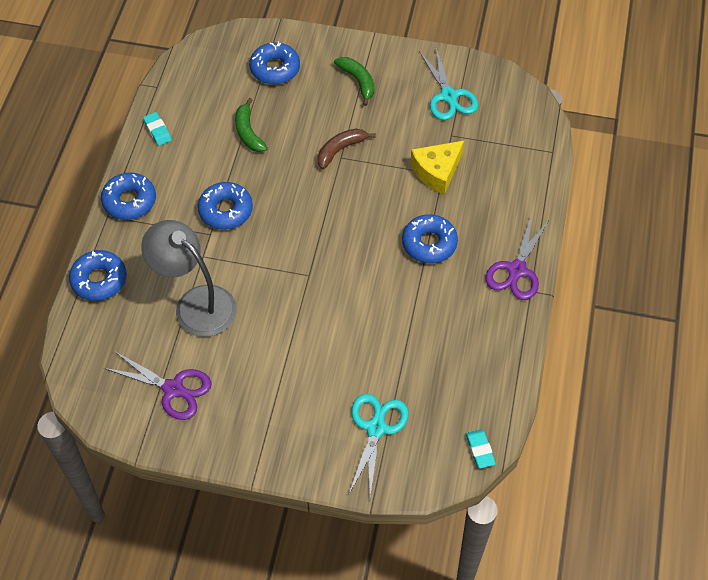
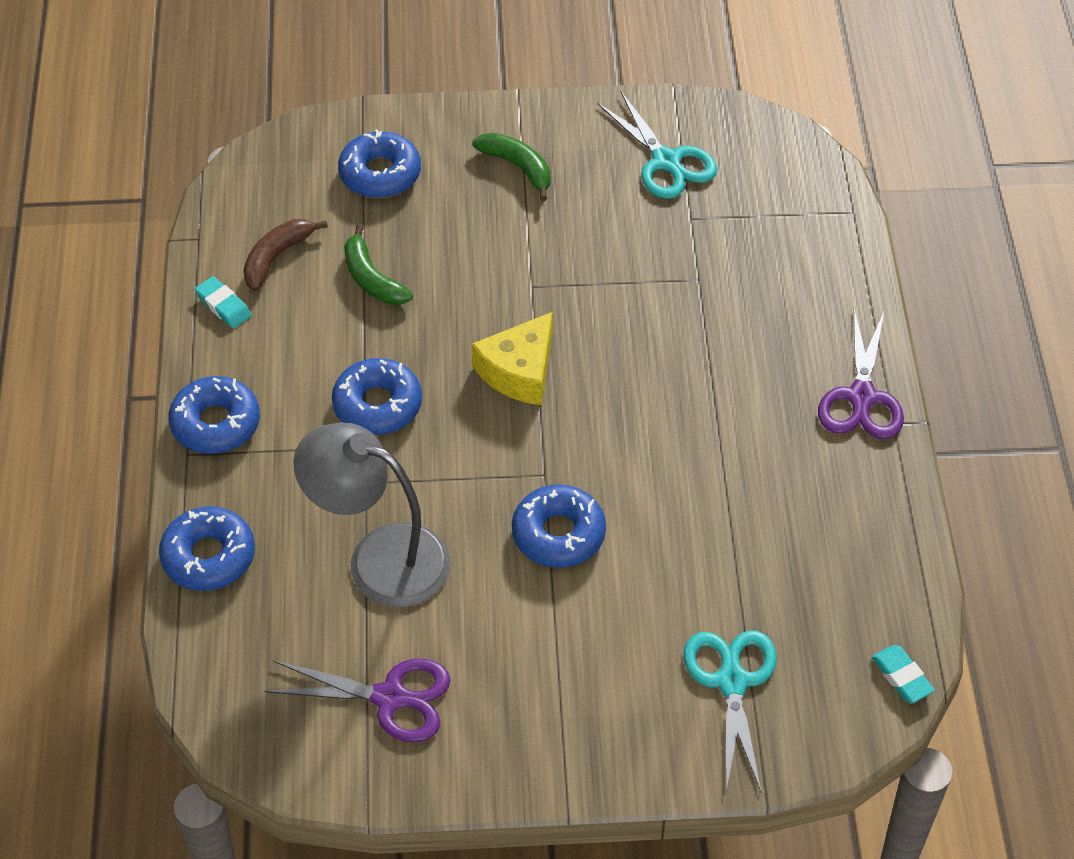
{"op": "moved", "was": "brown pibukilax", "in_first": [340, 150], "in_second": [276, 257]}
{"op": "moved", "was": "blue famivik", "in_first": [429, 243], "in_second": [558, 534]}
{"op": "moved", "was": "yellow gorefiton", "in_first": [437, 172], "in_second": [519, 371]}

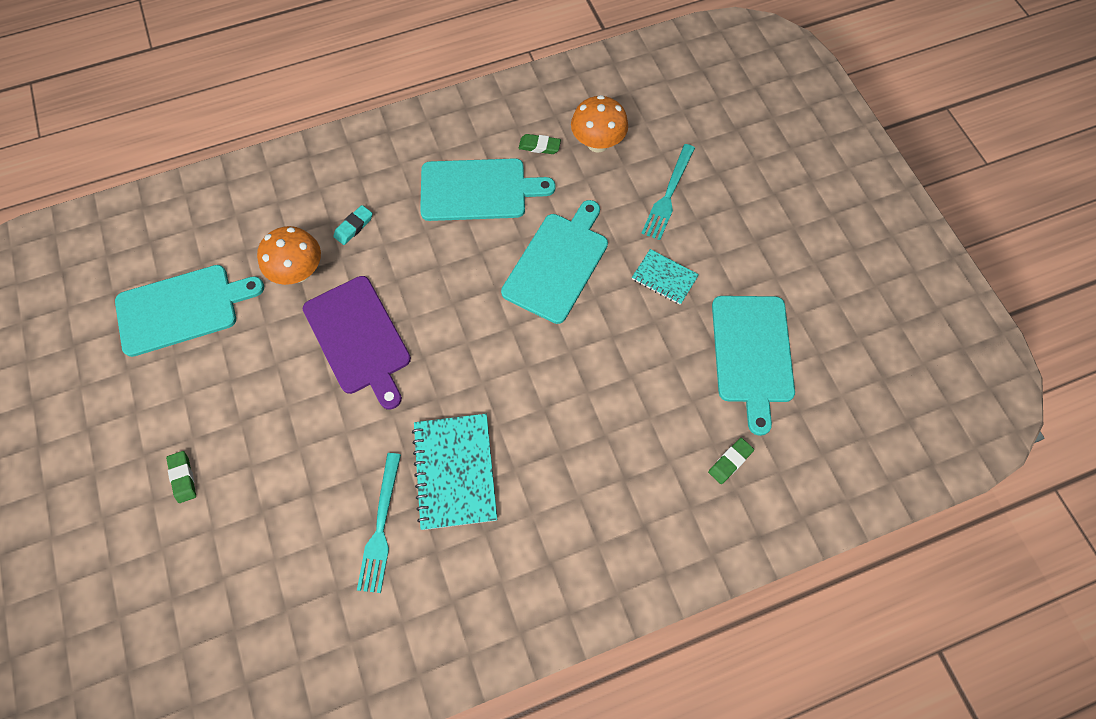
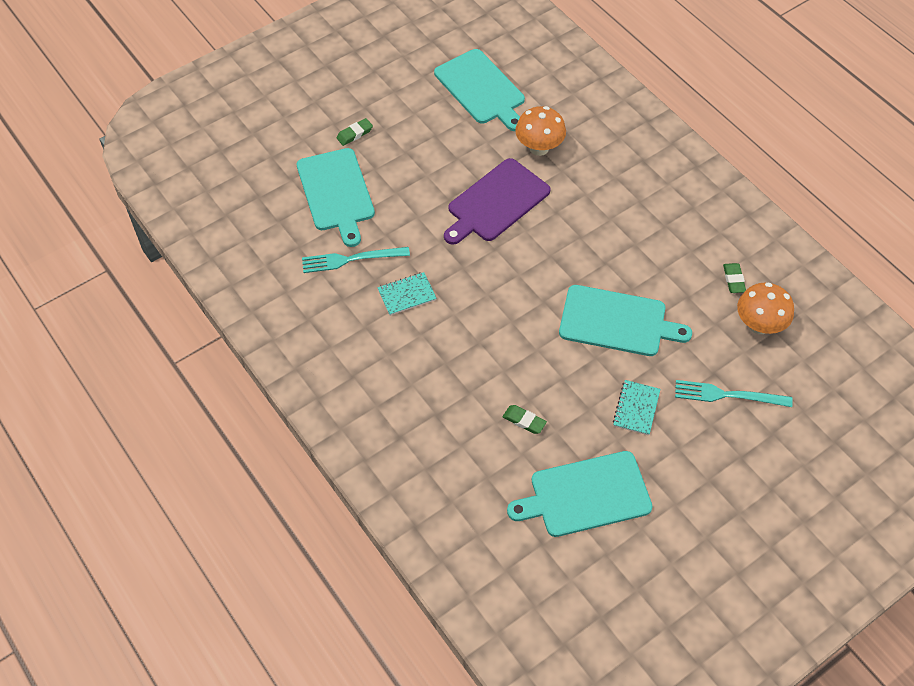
{"op": "removed", "was": "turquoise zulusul", "in_first": [353, 227]}
{"op": "moved", "was": "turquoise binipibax", "in_first": [478, 190], "in_second": [336, 193]}
{"op": "moved", "was": "green zulusul", "in_first": [730, 461], "in_second": [524, 421]}
{"op": "resized", "was": "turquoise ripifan", "in_first": [455, 472], "in_second": [407, 295], "ratio": 0.57}

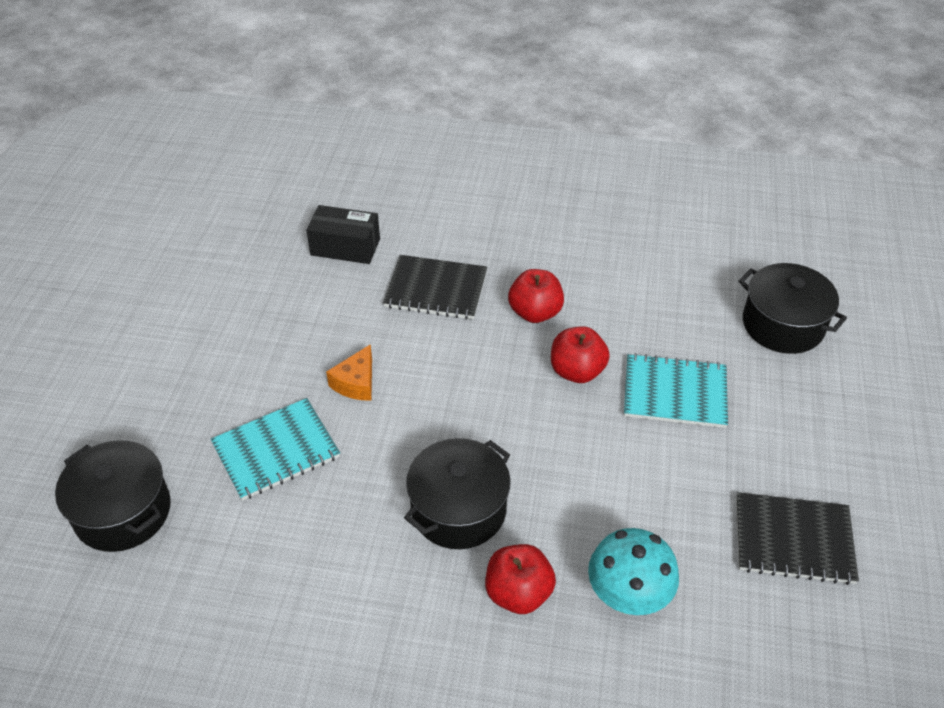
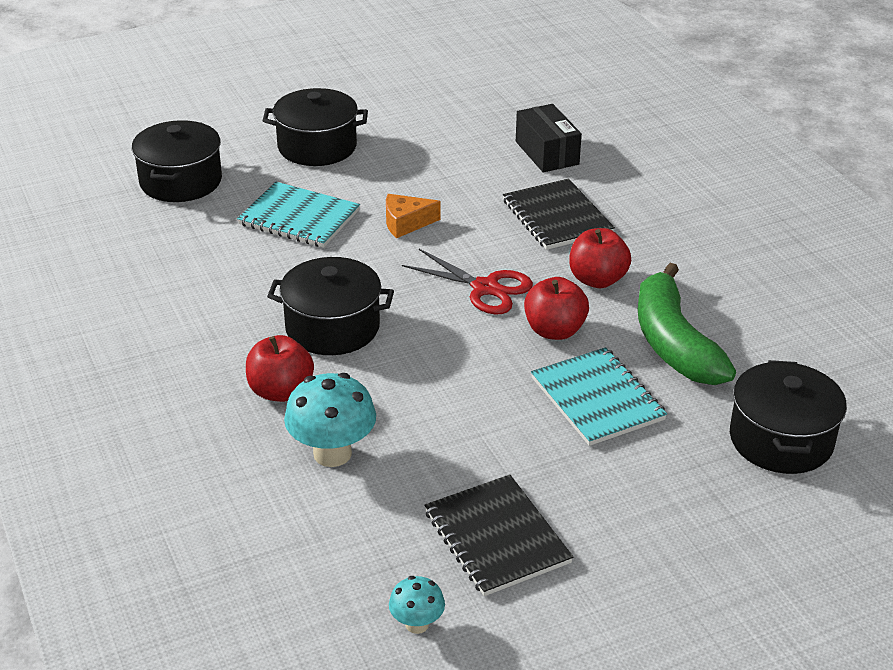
{"op": "added", "now": "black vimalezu", "in_second": [317, 147]}
{"op": "added", "now": "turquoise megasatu", "in_second": [417, 624]}
{"op": "added", "now": "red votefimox", "in_second": [485, 288]}
{"op": "added", "now": "green pibukilax", "in_second": [673, 343]}

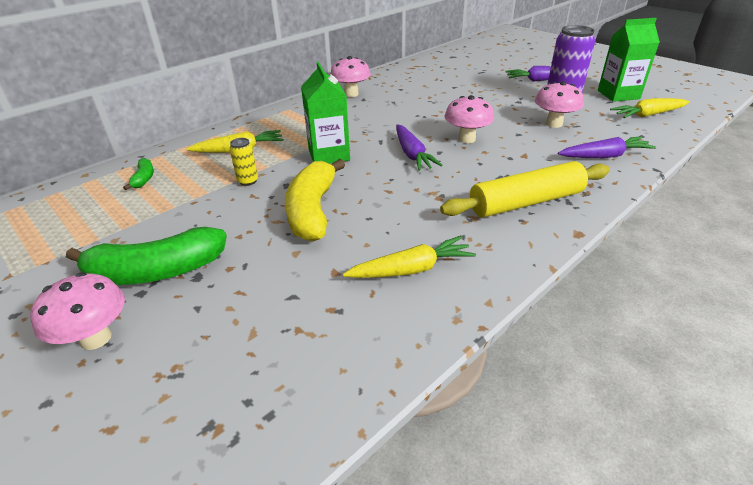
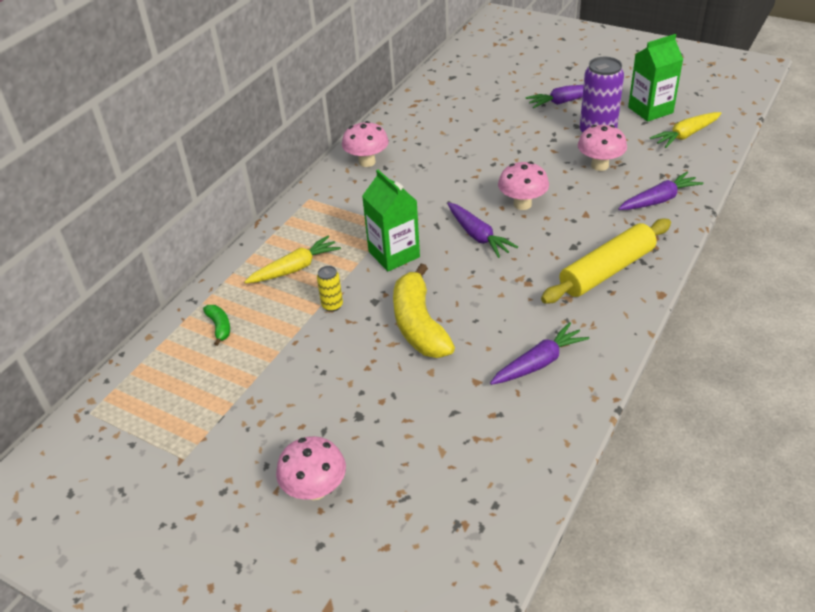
{"op": "removed", "was": "green pibukilax", "in_first": [156, 272]}
{"op": "recoloured", "was": "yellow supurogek", "now": "purple supurogek", "in_first": [411, 269], "in_second": [538, 363]}

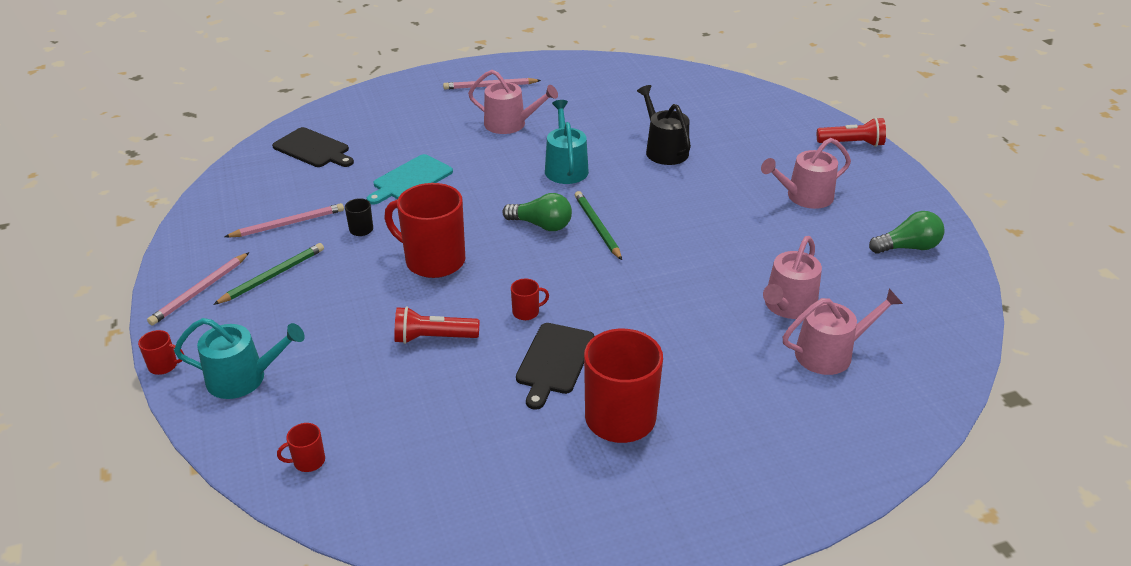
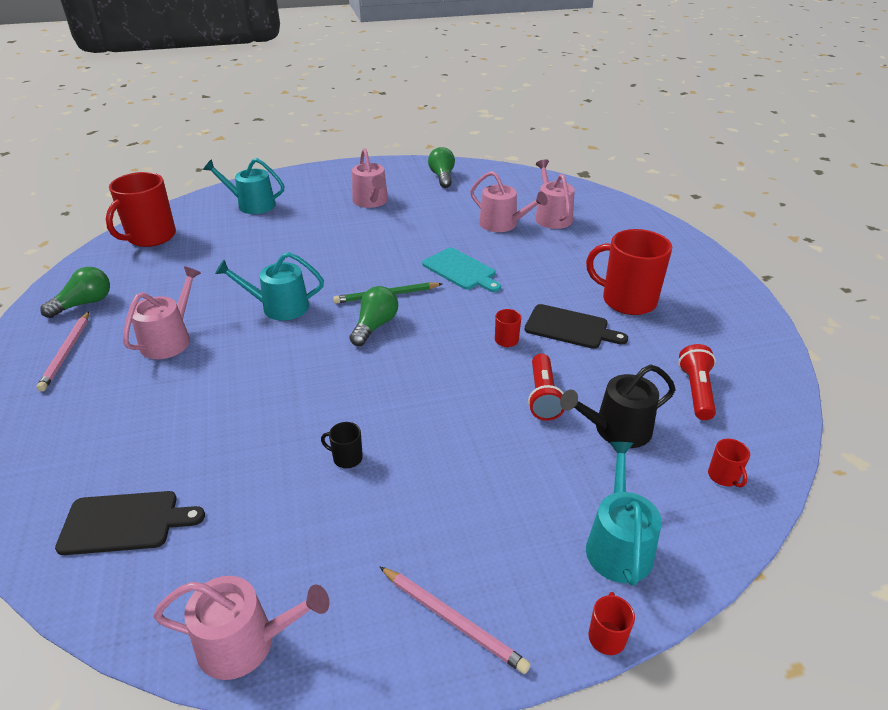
{"op": "removed", "was": "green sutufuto", "in_first": [273, 276]}
{"op": "removed", "was": "pink sutufuto", "in_first": [288, 224]}
{"op": "added", "now": "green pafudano", "in_second": [84, 304]}
{"op": "added", "now": "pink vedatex", "in_second": [246, 642]}
{"op": "added", "now": "turquoise vedatex", "in_second": [252, 205]}
{"op": "moved", "was": "turquoise binipibax", "in_first": [410, 180], "in_second": [461, 270]}
{"op": "moved", "was": "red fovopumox", "in_first": [433, 260], "in_second": [150, 237]}
{"op": "moved", "was": "black vedatex", "in_first": [664, 150], "in_second": [616, 430]}
{"op": "moved", "was": "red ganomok", "in_first": [852, 144], "in_second": [696, 391]}
{"op": "turned", "was": "black binipibax", "in_first": [313, 149], "in_second": [125, 522], "clockwise": 45}

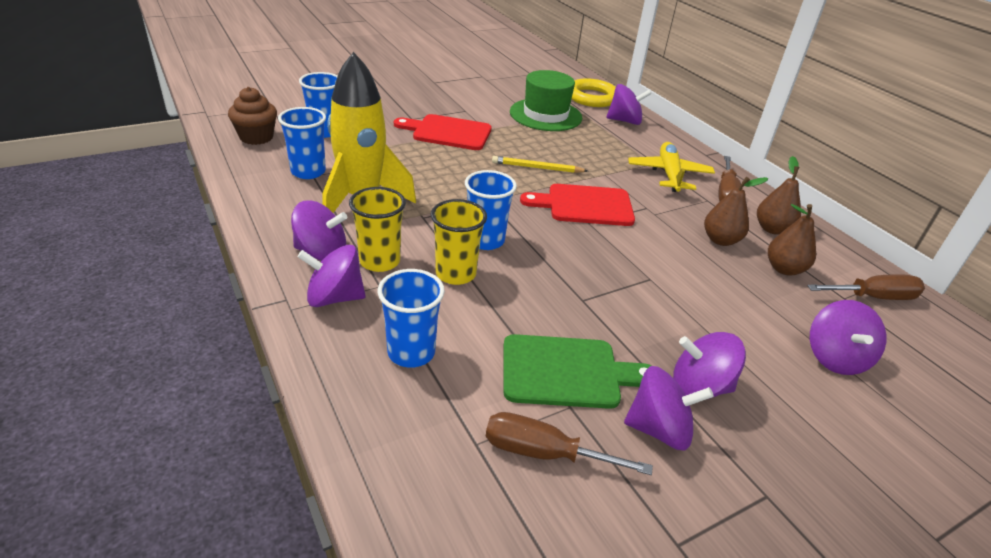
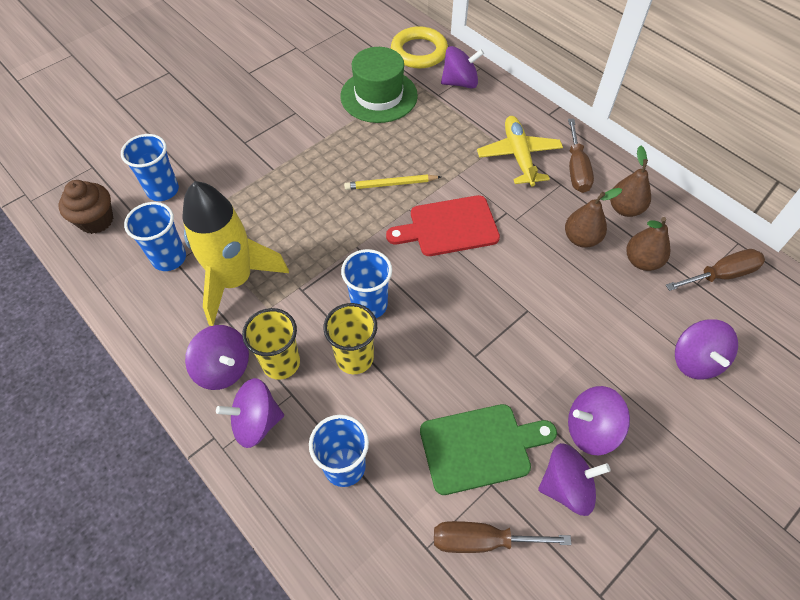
{"op": "removed", "was": "red binipibax", "in_first": [448, 132]}
{"op": "turned", "was": "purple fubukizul", "in_first": [321, 252], "in_second": [223, 368], "clockwise": 45}

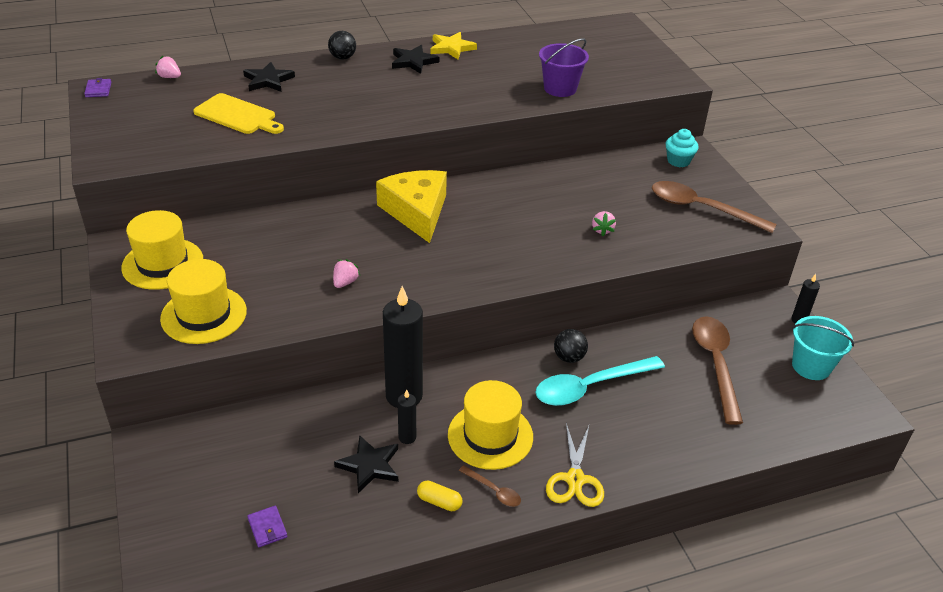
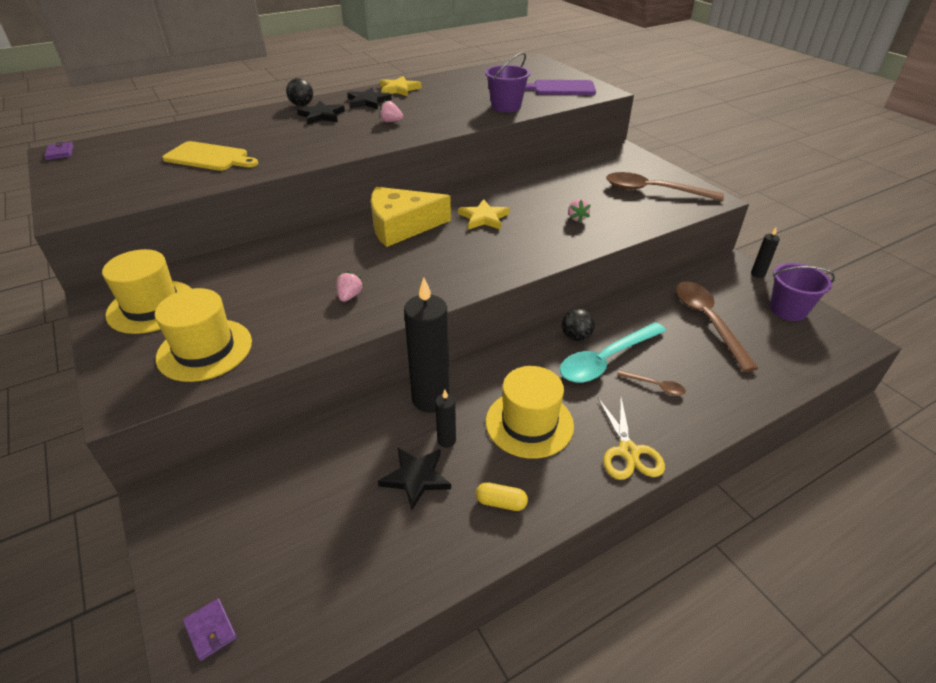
{"op": "removed", "was": "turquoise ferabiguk", "in_first": [678, 161]}
{"op": "added", "now": "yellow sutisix", "in_second": [484, 218]}
{"op": "added", "now": "purple binipibax", "in_second": [561, 88]}
{"op": "moved", "was": "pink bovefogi", "in_first": [169, 77], "in_second": [391, 121]}
{"op": "moved", "was": "black sutisix", "in_first": [268, 80], "in_second": [321, 116]}
{"op": "moved", "was": "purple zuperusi", "in_first": [267, 528], "in_second": [210, 630]}
{"op": "moved", "was": "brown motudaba", "in_first": [493, 491], "in_second": [655, 386]}
{"op": "recoloured", "was": "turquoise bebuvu", "now": "purple bebuvu", "in_first": [811, 366], "in_second": [788, 310]}
{"op": "turned", "was": "yellow gorefiton", "in_first": [416, 212], "in_second": [402, 226], "clockwise": -75}

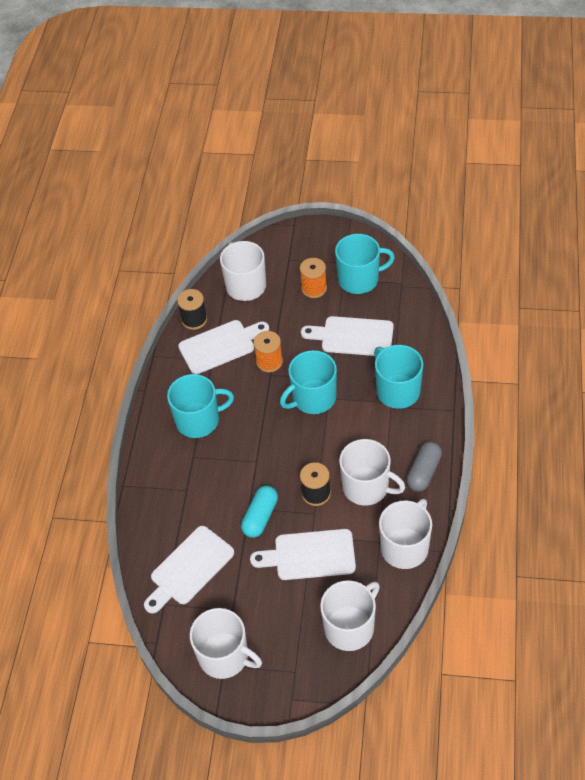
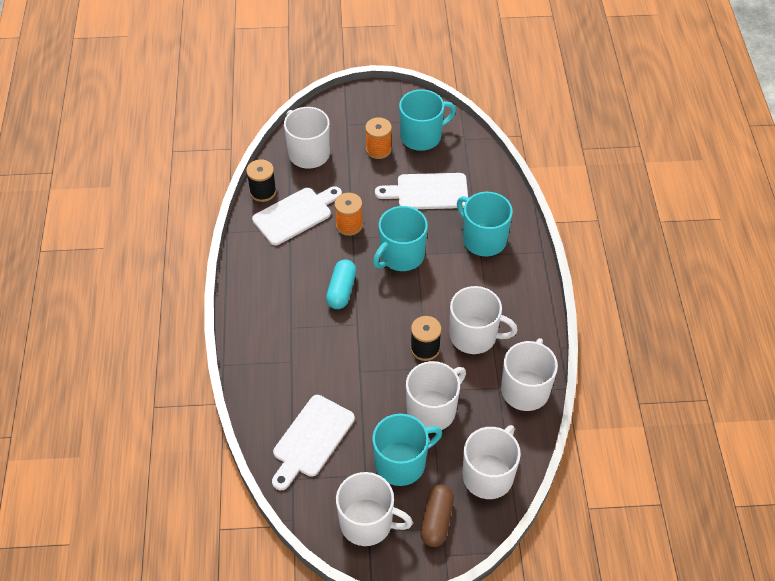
{"op": "removed", "was": "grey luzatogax", "in_first": [423, 472]}
{"op": "added", "now": "brown luzatogax", "in_second": [436, 520]}
{"op": "moved", "was": "turquoise fovopumox", "in_first": [199, 420], "in_second": [401, 463]}
{"op": "moved", "was": "turquoise luzatogax", "in_first": [260, 517], "in_second": [341, 290]}
{"op": "replaced", "was": "white binipibax", "now": "white fovopumox", "in_first": [310, 555], "in_second": [432, 410]}

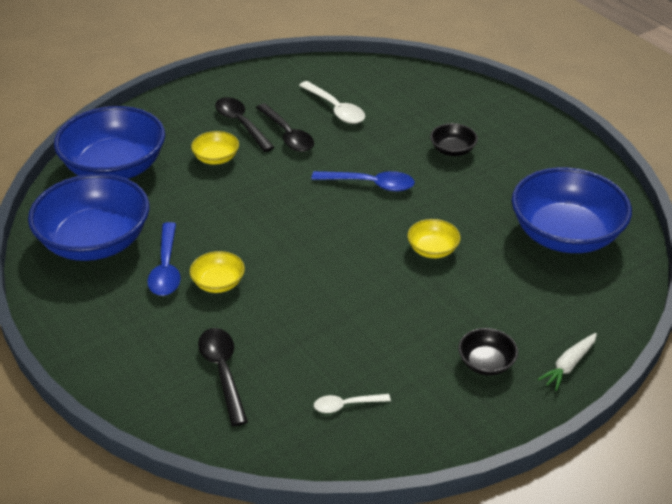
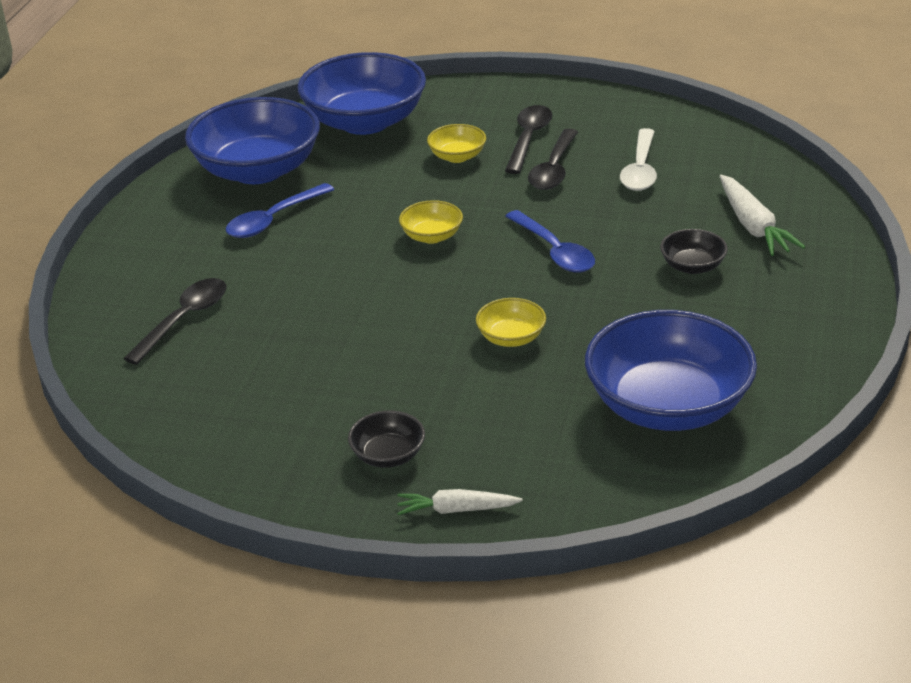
{"op": "removed", "was": "white motudaba", "in_first": [346, 405]}
{"op": "added", "now": "white supurogek", "in_second": [753, 226]}
{"op": "moved", "was": "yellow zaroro", "in_first": [218, 283], "in_second": [432, 236]}

